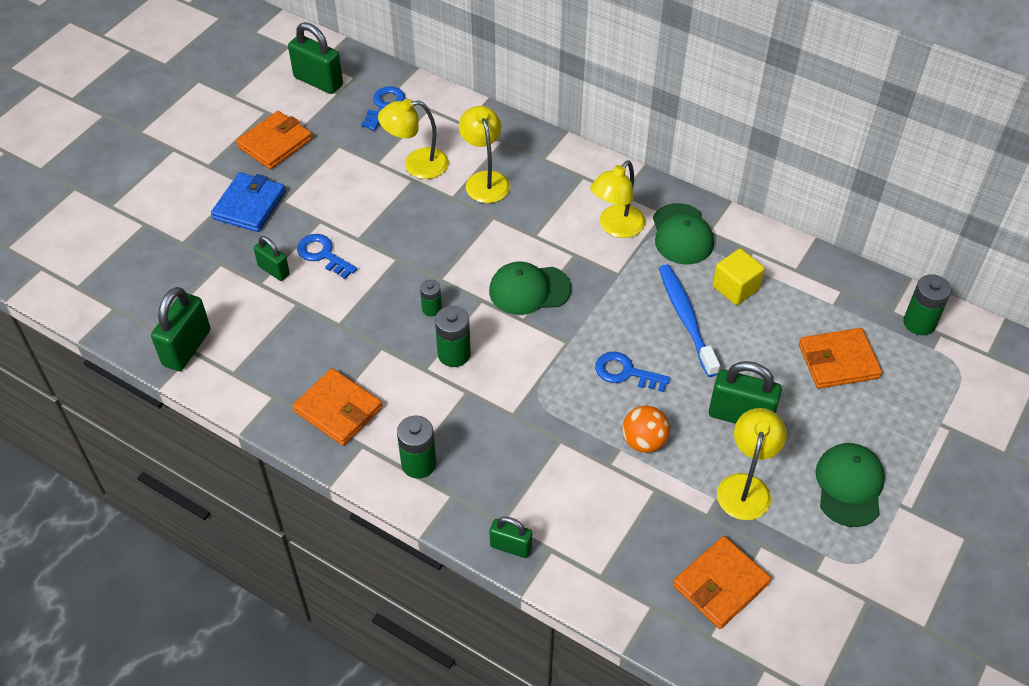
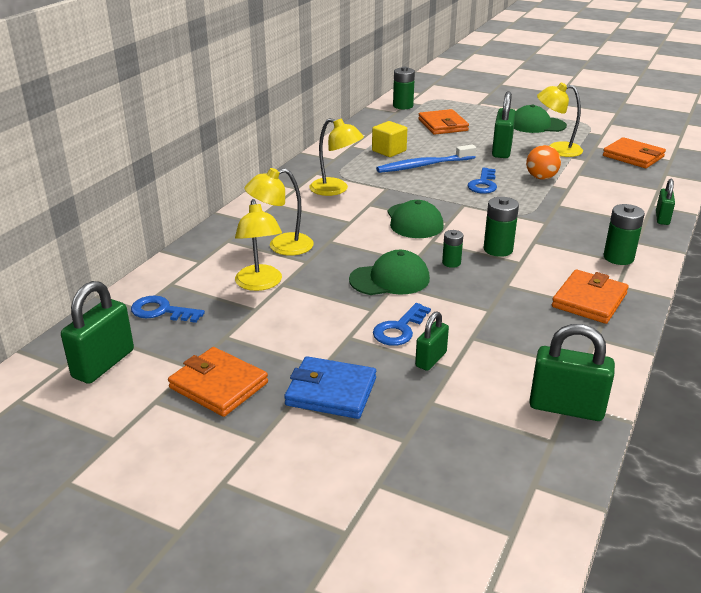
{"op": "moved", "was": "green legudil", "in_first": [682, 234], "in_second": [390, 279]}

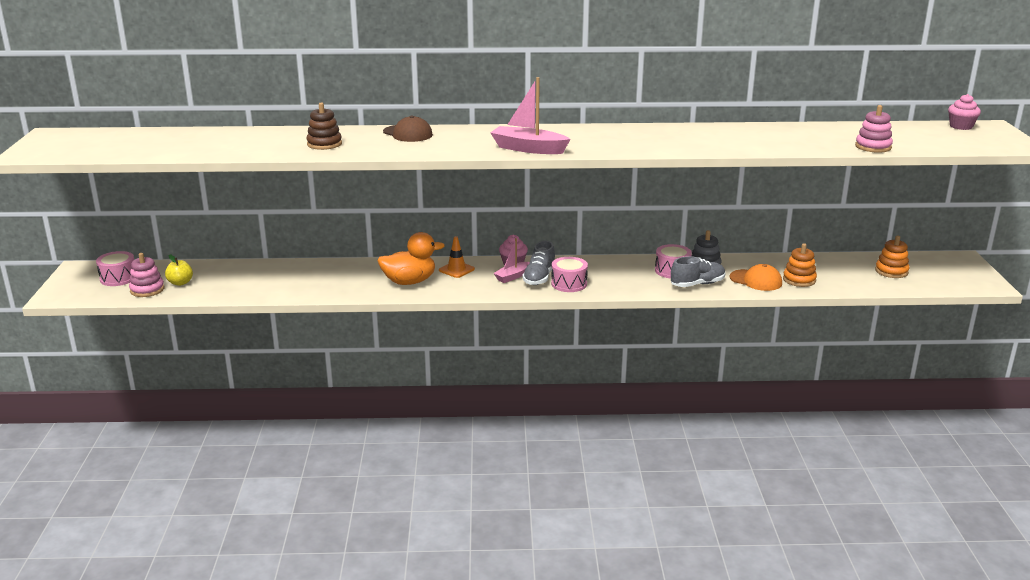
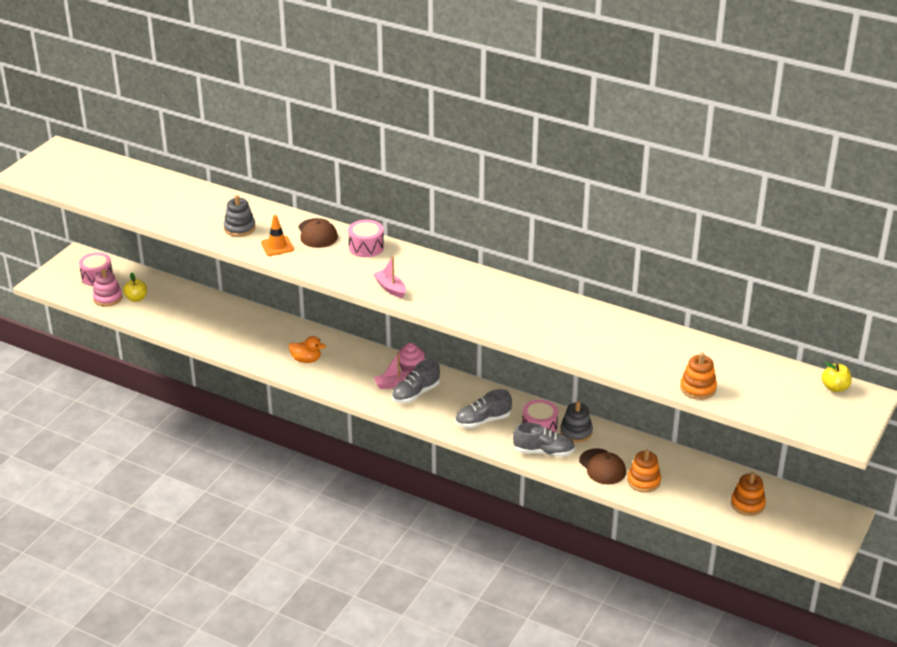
{"op": "added", "now": "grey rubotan", "in_second": [483, 420]}
{"op": "moved", "was": "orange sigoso", "in_first": [456, 270], "in_second": [277, 246]}
{"op": "moved", "was": "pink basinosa", "in_first": [569, 284], "in_second": [366, 247]}
{"op": "replaced", "was": "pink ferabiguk", "now": "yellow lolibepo", "in_first": [961, 126], "in_second": [835, 387]}
{"op": "recoloured", "was": "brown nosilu", "now": "grey nosilu", "in_first": [324, 144], "in_second": [239, 228]}
{"op": "recoloured", "was": "orange legudil", "now": "brown legudil", "in_first": [756, 280], "in_second": [602, 467]}
{"op": "recoloured", "was": "pink nosilu", "now": "orange nosilu", "in_first": [873, 147], "in_second": [698, 388]}
{"op": "resized", "was": "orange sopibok", "in_first": [409, 282], "in_second": [306, 360], "ratio": 0.61}
{"op": "resized", "was": "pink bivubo", "in_first": [528, 149], "in_second": [390, 288], "ratio": 0.6}

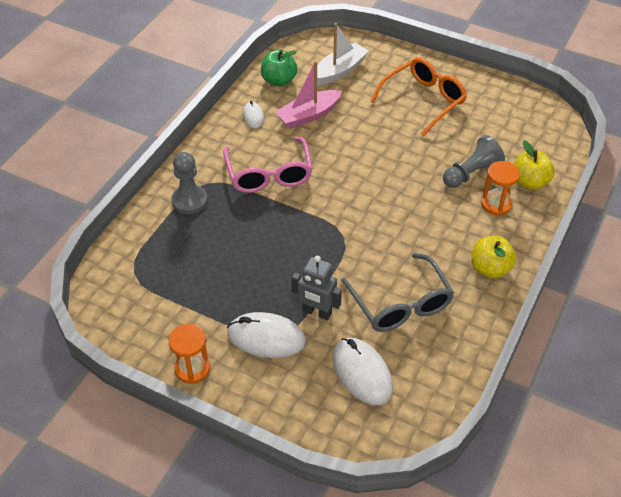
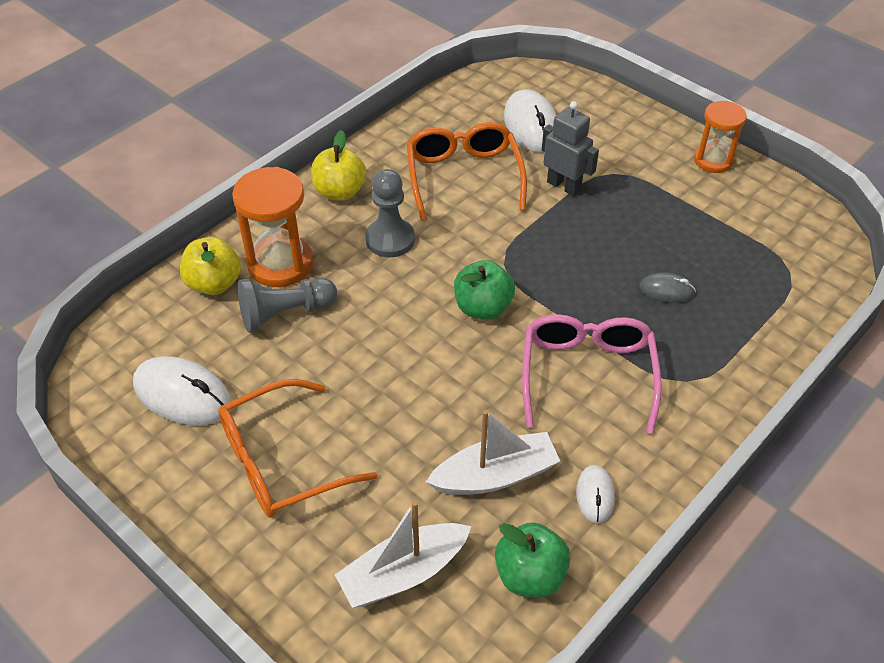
{"op": "added", "now": "green lolibepo", "in_second": [483, 307]}
{"op": "added", "now": "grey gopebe", "in_second": [666, 290]}
{"op": "moved", "was": "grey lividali", "in_first": [189, 201], "in_second": [390, 239]}
{"op": "moved", "was": "white gopebe", "in_first": [266, 338], "in_second": [183, 395]}
{"op": "recoloured", "was": "pink bivubo", "now": "white bivubo", "in_first": [308, 115], "in_second": [495, 475]}
{"op": "recoloured", "was": "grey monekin", "now": "orange monekin", "in_first": [400, 304], "in_second": [463, 176]}
{"op": "resized", "was": "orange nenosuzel", "in_first": [496, 204], "in_second": [280, 264], "ratio": 1.53}

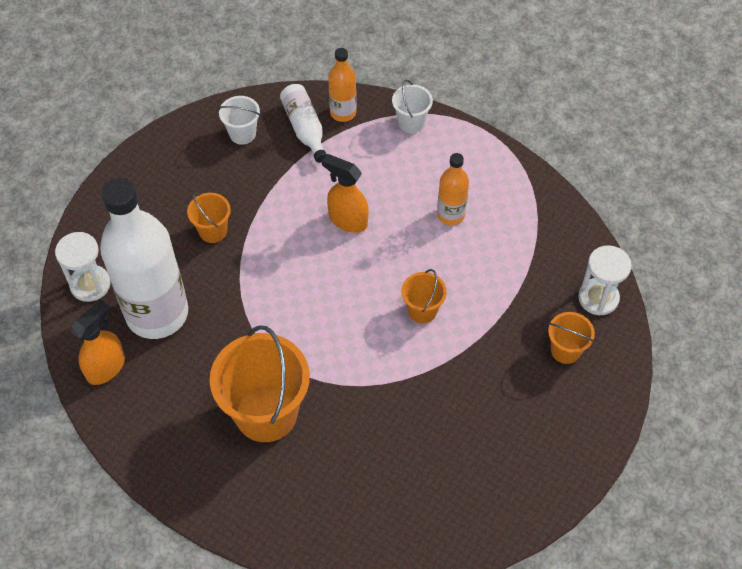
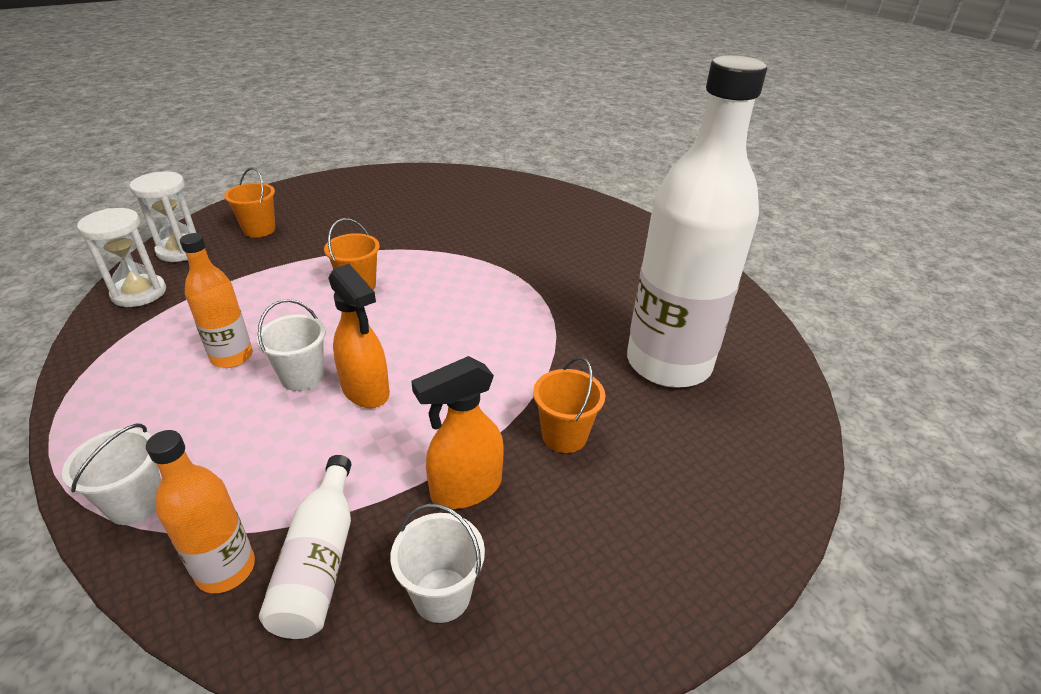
{"op": "removed", "was": "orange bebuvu", "in_first": [266, 413]}
{"op": "added", "now": "white bebuvu", "in_second": [302, 376]}
{"op": "moved", "was": "white nenosuzel", "in_first": [90, 284], "in_second": [139, 293]}
{"op": "moved", "was": "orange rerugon", "in_first": [106, 367], "in_second": [465, 489]}

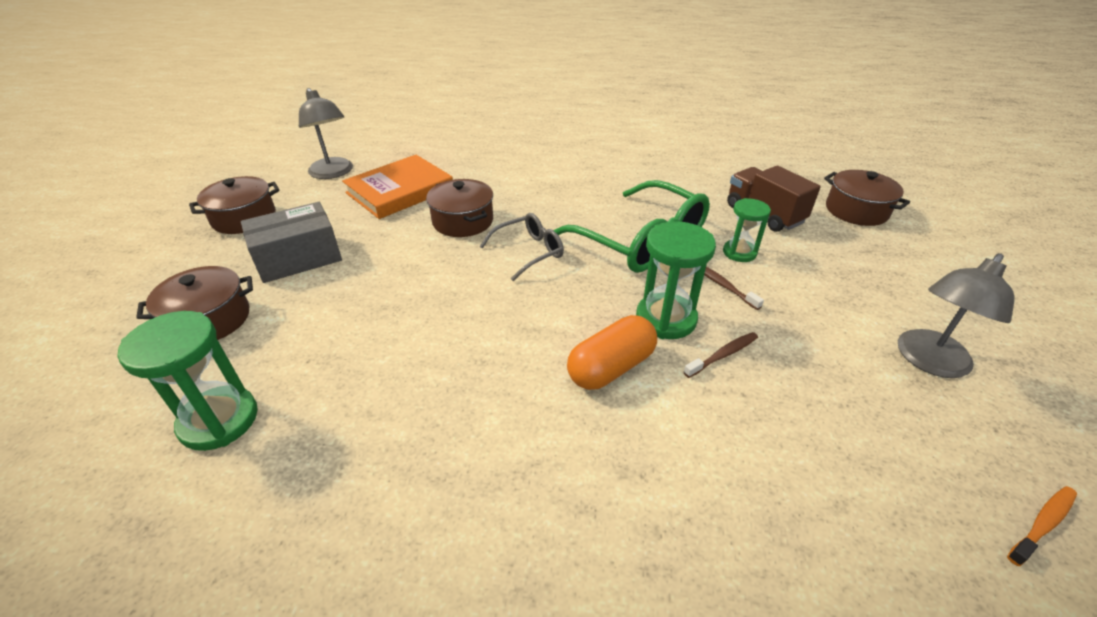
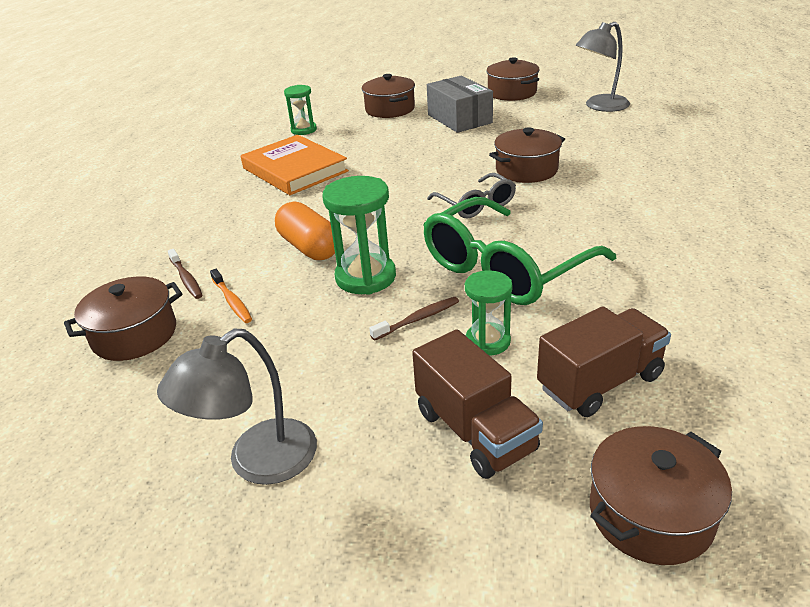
{"op": "added", "now": "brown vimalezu", "in_second": [135, 335]}
{"op": "added", "now": "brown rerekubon", "in_second": [475, 431]}
{"op": "moved", "was": "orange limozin", "in_first": [400, 191], "in_second": [294, 170]}
{"op": "moved", "was": "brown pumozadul", "in_first": [722, 355], "in_second": [186, 279]}
{"op": "moved", "was": "orange pumozadul", "in_first": [1042, 524], "in_second": [232, 301]}
{"op": "turned", "was": "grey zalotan", "in_first": [928, 362], "in_second": [257, 462], "clockwise": -90}
{"op": "resized", "was": "green nenosuzel", "in_first": [219, 420], "in_second": [303, 130], "ratio": 0.63}

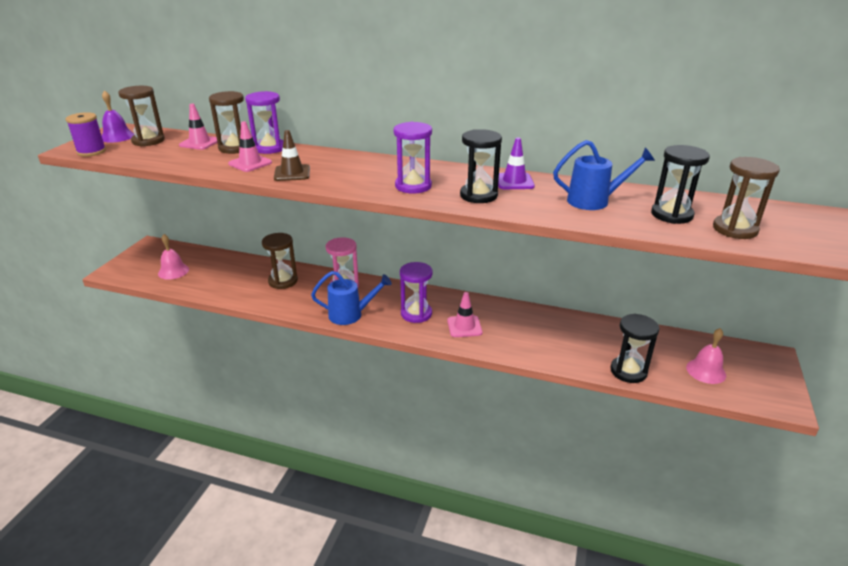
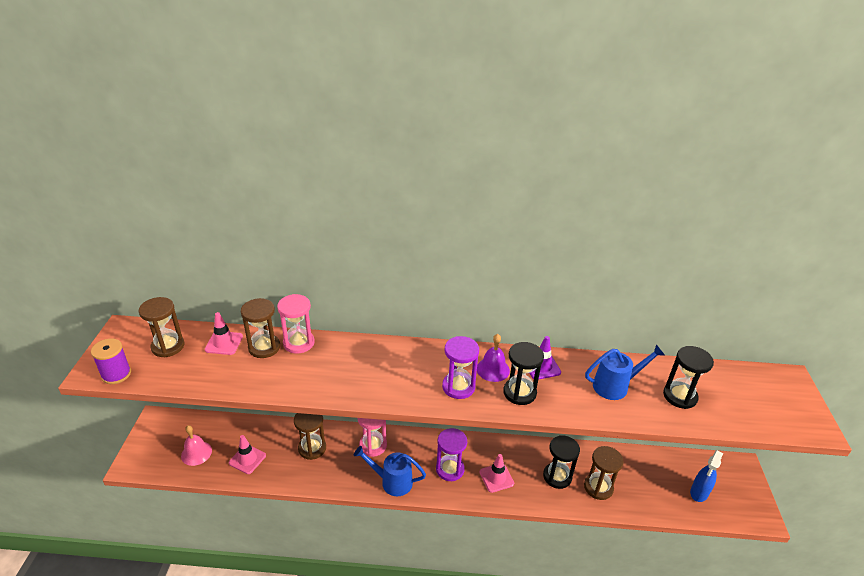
{"op": "removed", "was": "brown sigoso", "in_first": [292, 173]}
{"op": "moved", "was": "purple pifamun", "in_first": [117, 136], "in_second": [493, 369]}
{"op": "moved", "was": "pink sigoso", "in_first": [250, 163], "in_second": [247, 459]}
{"op": "moved", "was": "black nenosuzel", "in_first": [628, 371], "in_second": [557, 476]}
{"op": "moved", "was": "brown nenosuzel", "in_first": [735, 229], "in_second": [598, 487]}
{"op": "replaced", "was": "pink pifamun", "now": "blue rerugon", "in_first": [706, 371], "in_second": [699, 493]}
{"op": "recoloured", "was": "purple nenosuzel", "now": "pink nenosuzel", "in_first": [269, 148], "in_second": [299, 343]}
{"op": "turned", "was": "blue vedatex", "in_first": [351, 315], "in_second": [392, 481], "clockwise": -150}

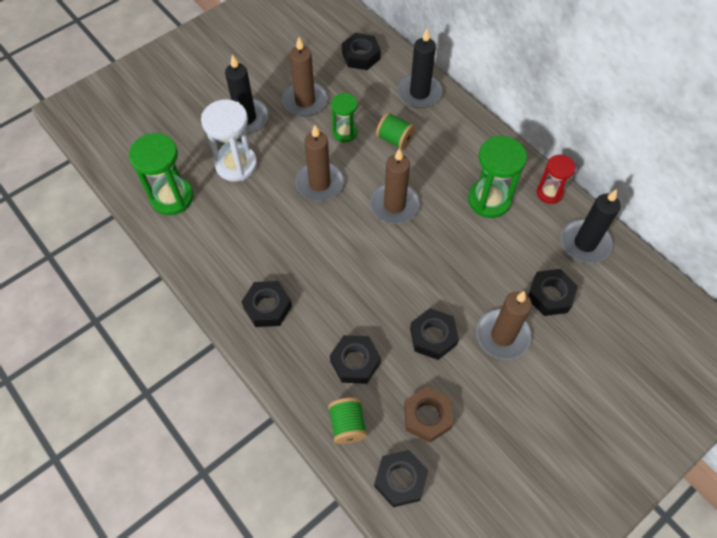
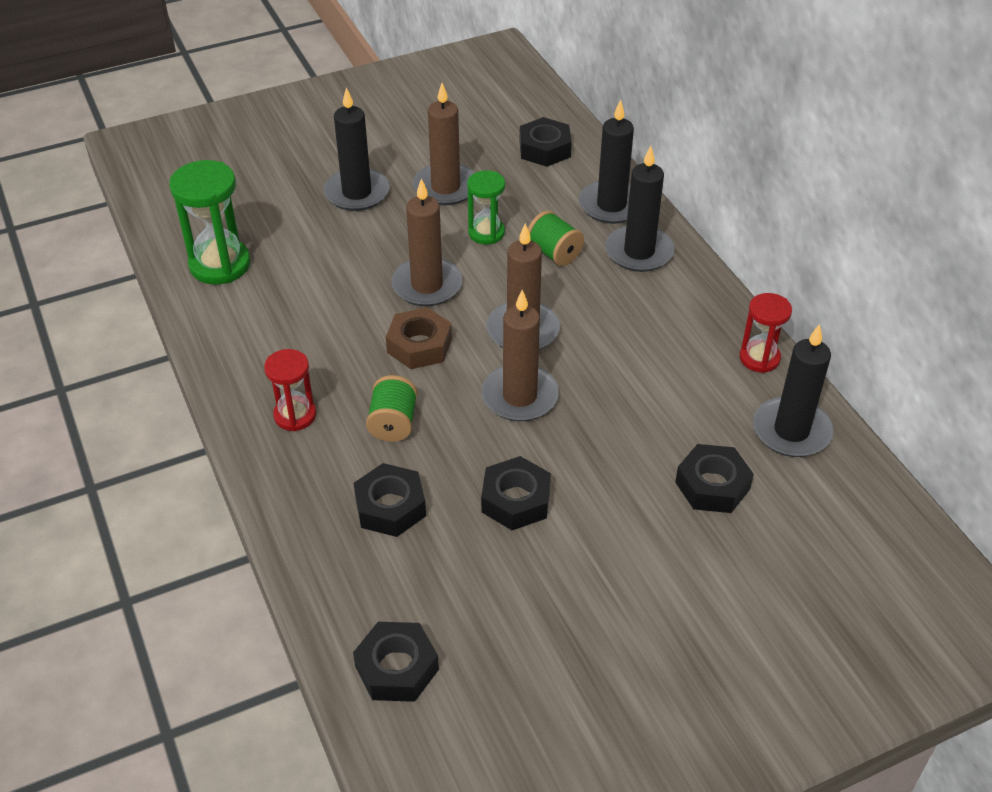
{"op": "removed", "was": "white nenosuzel", "in_first": [236, 165]}
{"op": "removed", "was": "green nenosuzel", "in_first": [489, 200]}
{"op": "added", "now": "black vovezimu", "in_second": [639, 252]}
{"op": "moved", "was": "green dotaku", "in_first": [347, 425], "in_second": [393, 423]}
{"op": "moved", "was": "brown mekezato", "in_first": [427, 416], "in_second": [419, 345]}
{"op": "moved", "was": "brown vovezimu", "in_first": [502, 336], "in_second": [519, 396]}
{"op": "replaced", "was": "black mekezato", "now": "red nenosuzel", "in_first": [267, 307], "in_second": [295, 415]}

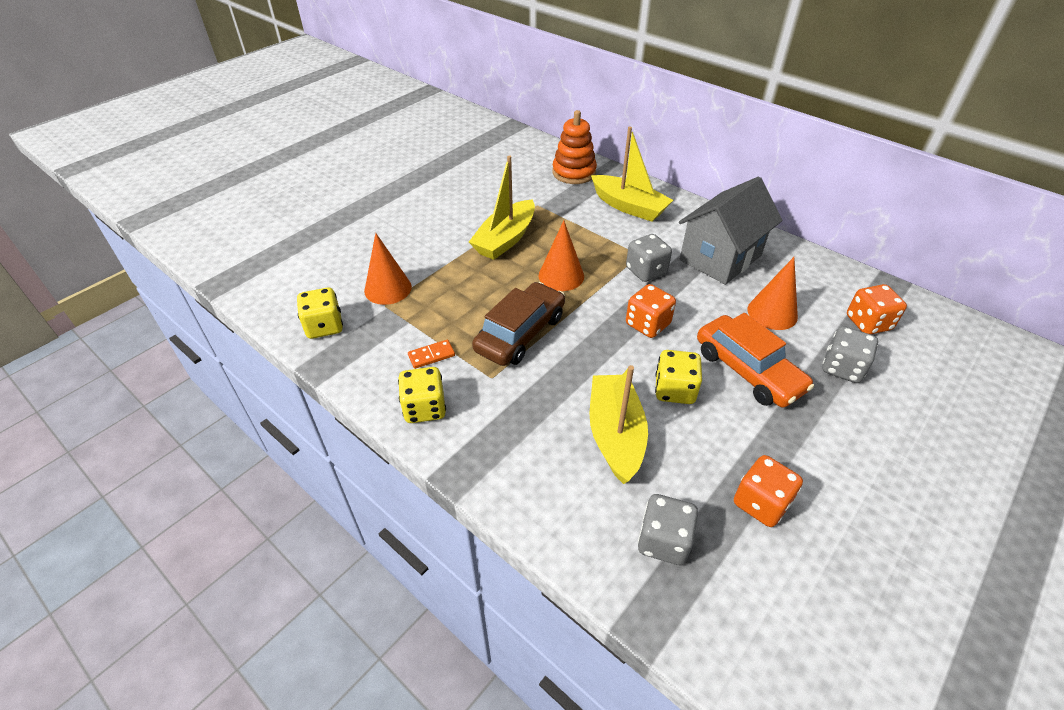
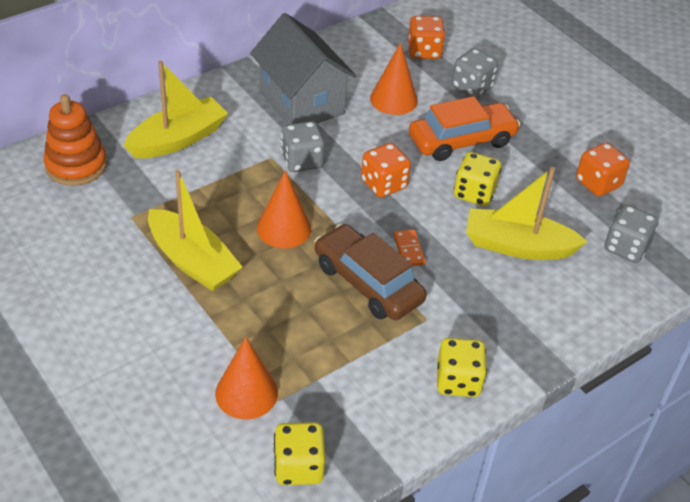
{"op": "moved", "was": "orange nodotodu", "in_first": [431, 355], "in_second": [409, 249]}

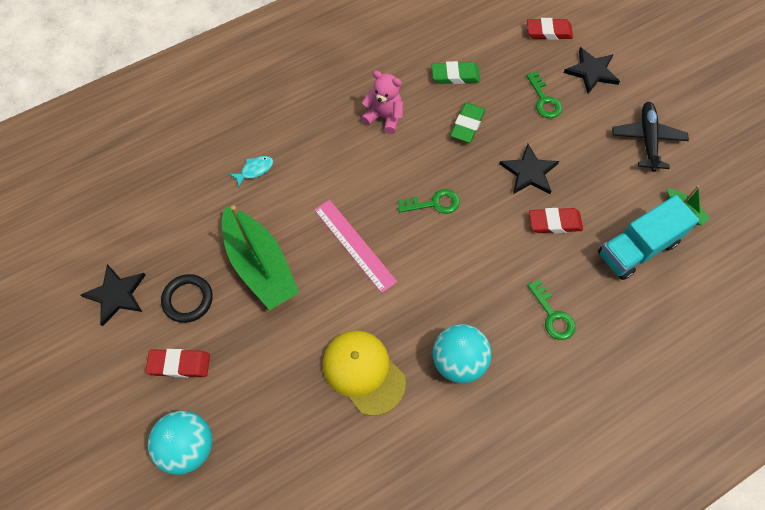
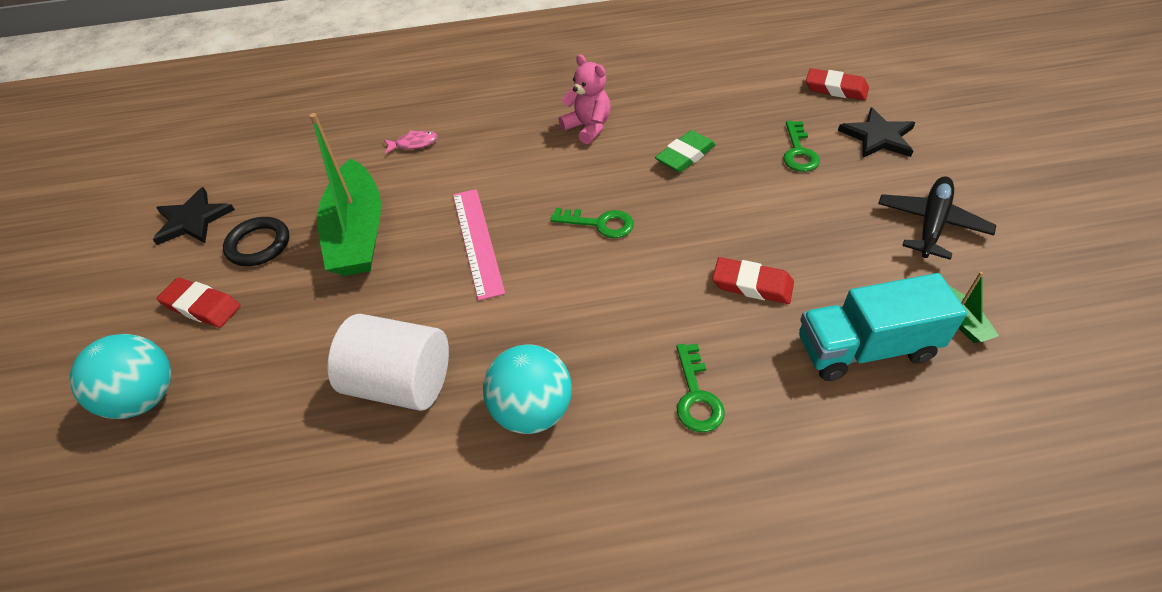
{"op": "removed", "was": "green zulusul", "in_first": [455, 75]}
{"op": "removed", "was": "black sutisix", "in_first": [529, 172]}
{"op": "replaced", "was": "yellow legudil", "now": "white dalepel", "in_first": [363, 372], "in_second": [401, 383]}
{"op": "recoloured", "was": "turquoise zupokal", "now": "pink zupokal", "in_first": [255, 170], "in_second": [414, 144]}

